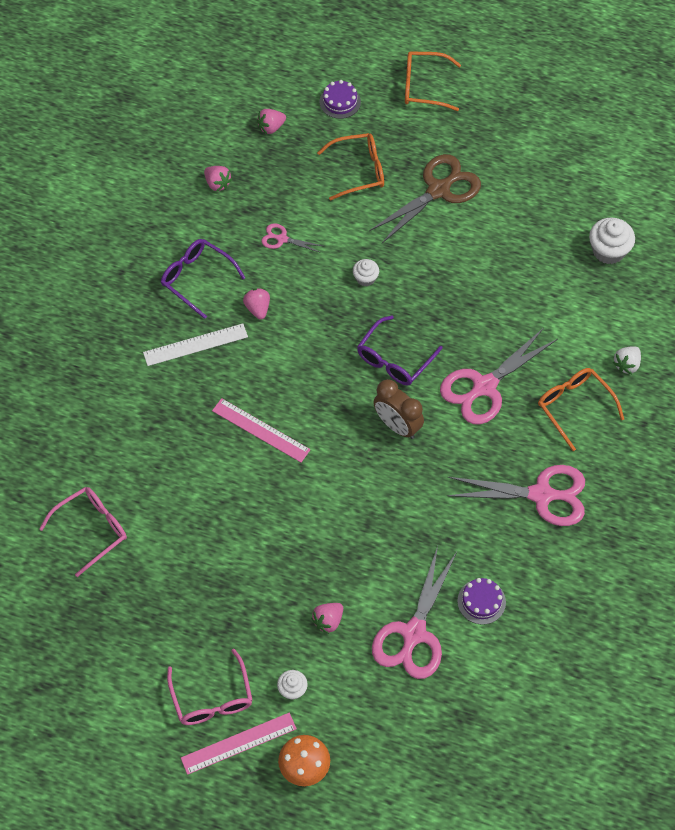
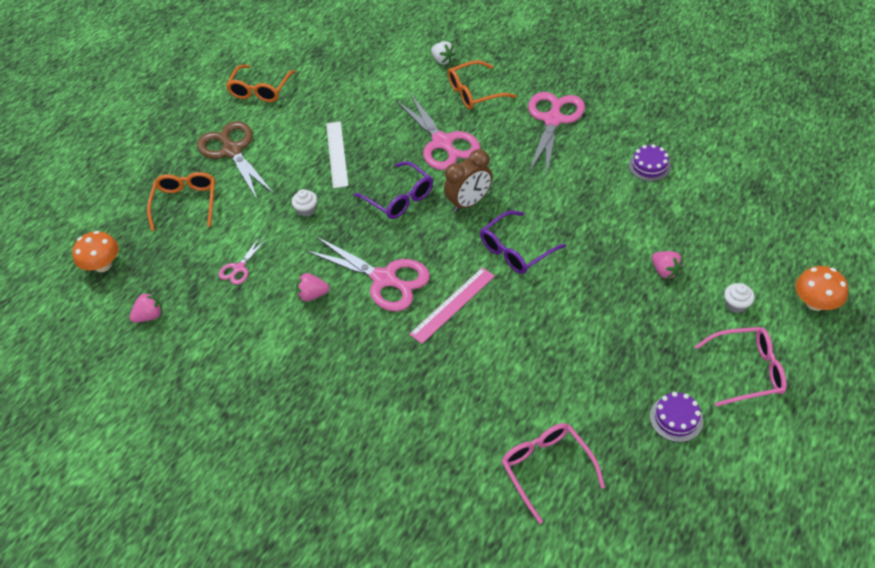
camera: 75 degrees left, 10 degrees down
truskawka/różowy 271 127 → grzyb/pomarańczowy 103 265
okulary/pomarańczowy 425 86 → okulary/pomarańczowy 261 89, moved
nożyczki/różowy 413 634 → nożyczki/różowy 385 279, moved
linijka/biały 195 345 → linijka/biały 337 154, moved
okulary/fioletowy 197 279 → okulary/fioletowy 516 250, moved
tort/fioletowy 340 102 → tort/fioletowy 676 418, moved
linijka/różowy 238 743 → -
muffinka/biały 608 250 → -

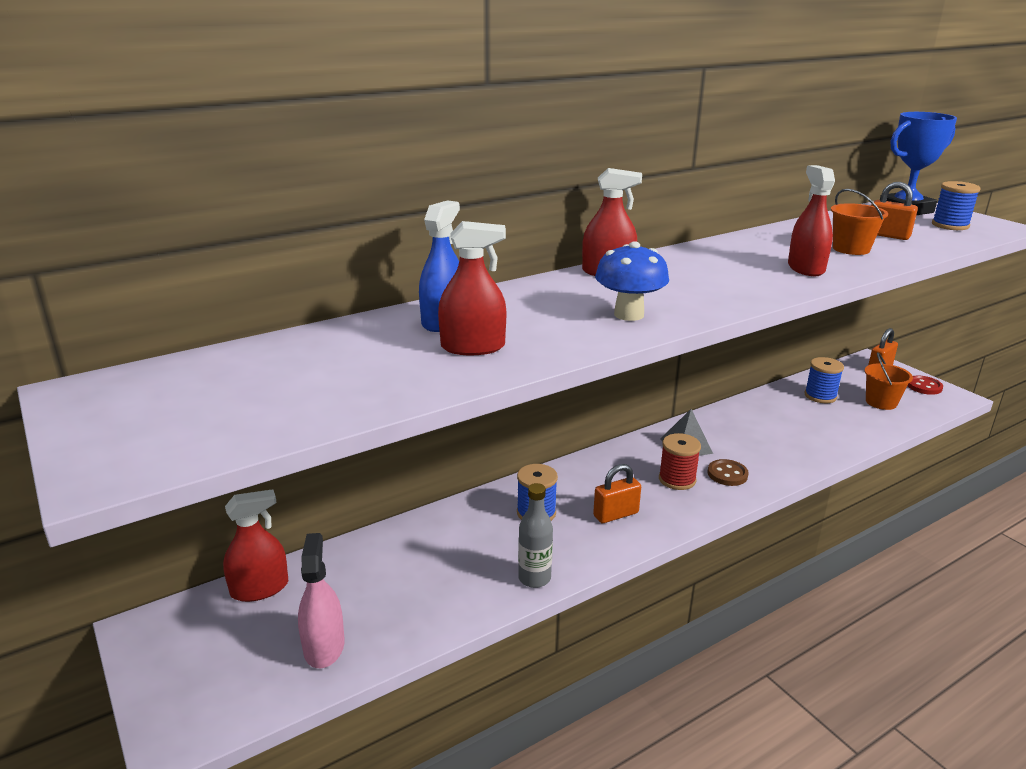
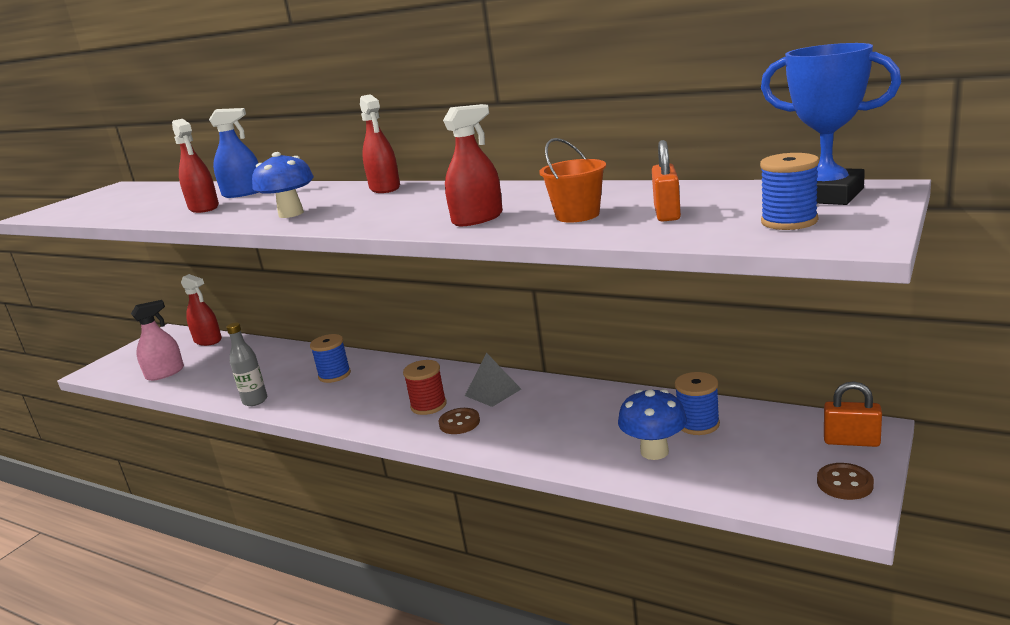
camera: 65 degrees right, 5 degrees down
- → grzyb/niebieski 654 451
guzik/czerwony 924 386 → guzik/brązowy 844 483
kłódka/pomarańczowy 616 514 → -
wiadro/pomarańczowy 881 402 → -

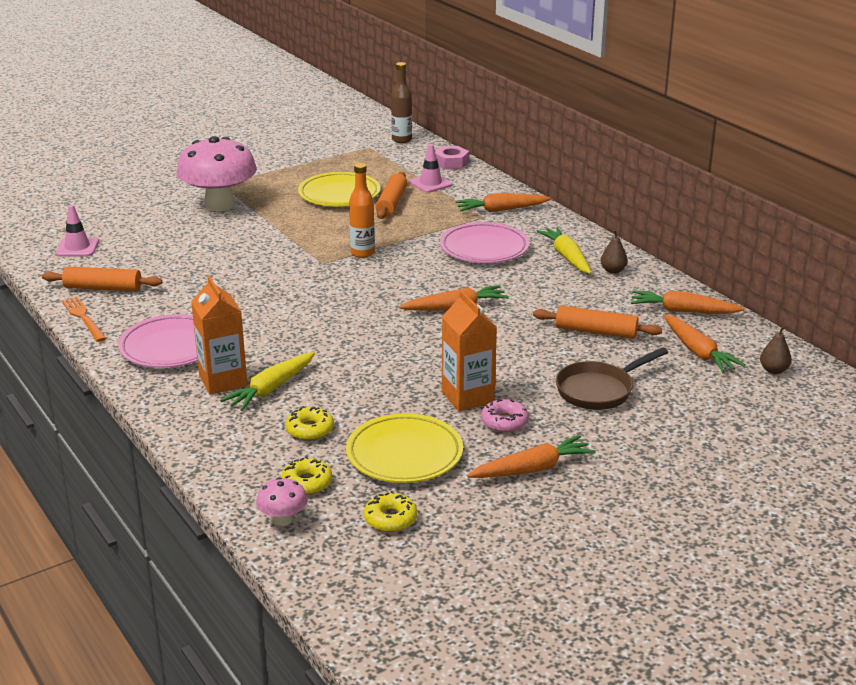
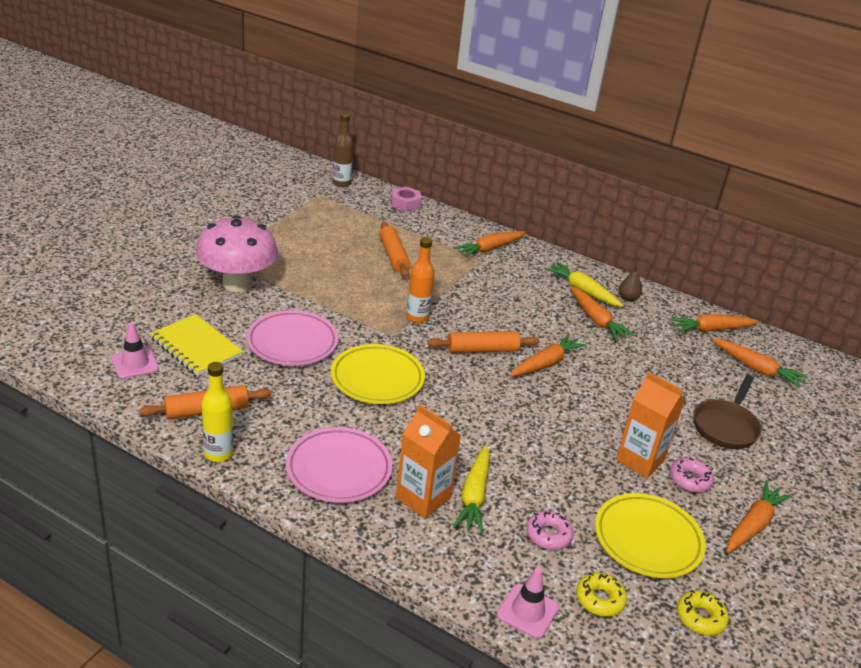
camera: 30 degrees left, 5 degrees up
- → zeszyt/żółty 196 347
widelec/pomarańczowy 83 318 → butelka/żółty 218 454
talerz/różowy 484 248 → talerz/różowy 292 343, moved
talerz/żółty 339 194 → talerz/żółty 377 378, moved
wałek do ciasta/pomarańczowy 596 331 → wałek do ciasta/pomarańczowy 482 350, moved
pachołek/różowy 430 183 → pachołek/różowy 527 611, moved
donut/żółty 310 430 → donut/różowy 548 535
- → marchewka/pomarańczowy 596 320
grzyb/różowy 283 520 → -
gruszka/brązowy 773 370 → -

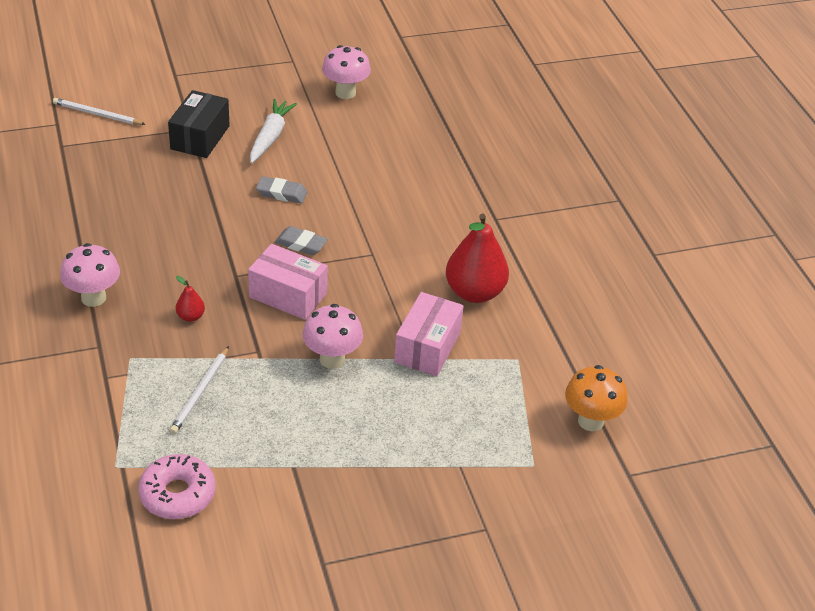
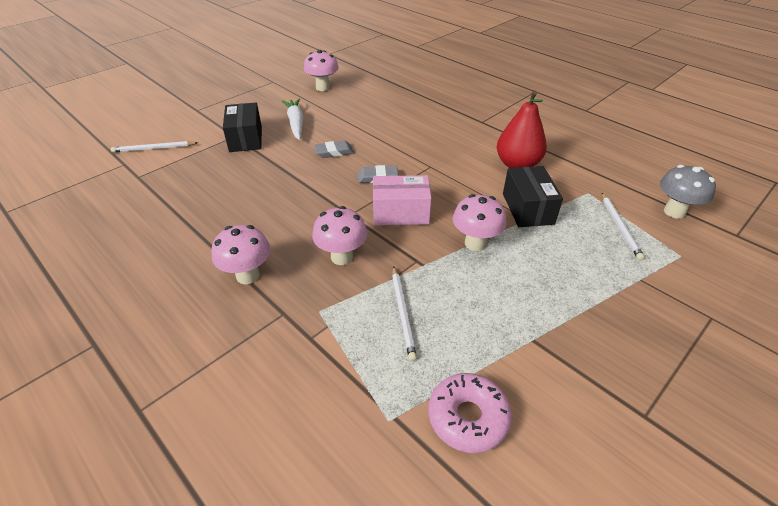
camera: 25 degrees left, 0 degrees up
gruszka/czerwony 190 317 → grzyb/różowy 342 257
pudełko/różowy 427 347 → pudełko/czarny 527 208
- → ołówek/biały 620 227
grzyb/pomarańczowy 590 421 → grzyb/szary 674 212

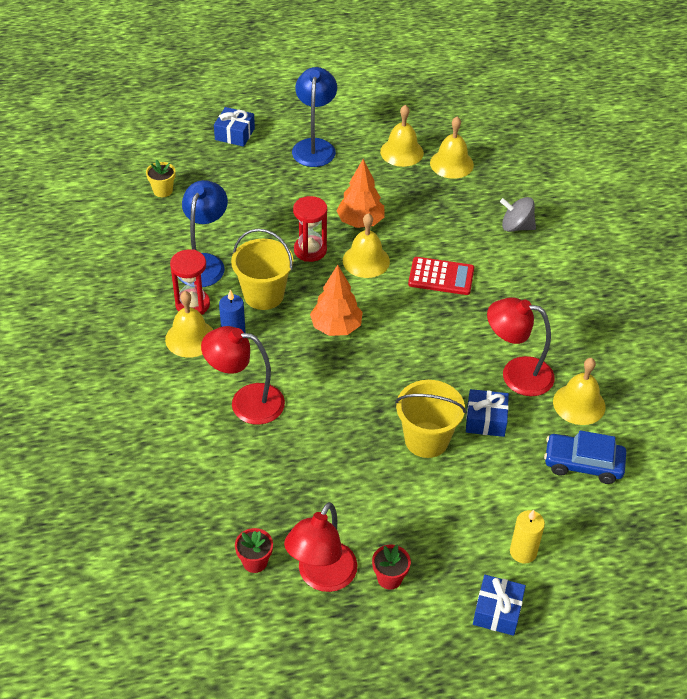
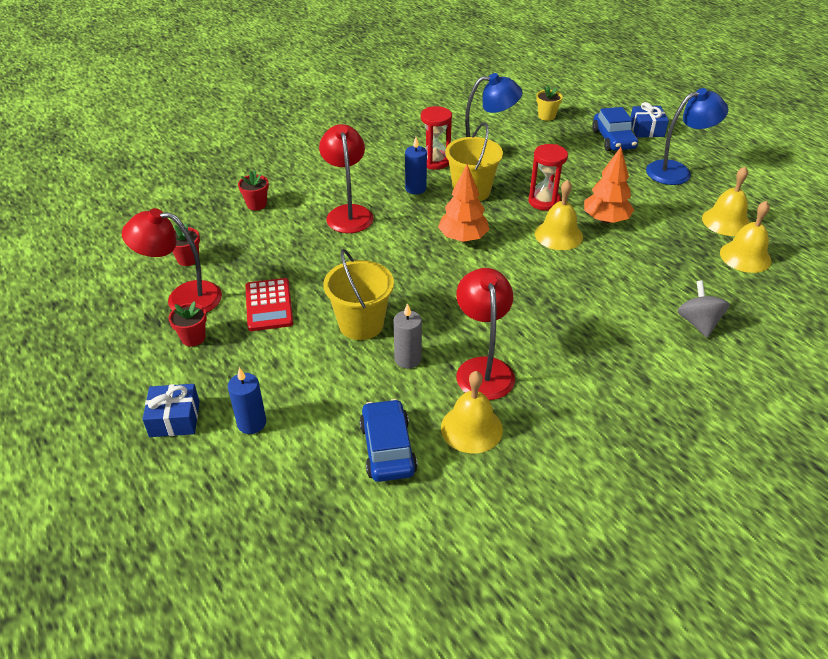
camera: 70 degrees right, 5 degrees down
świeca/żółty 523 552 → świeca/niebieski 251 423
- → doniczka/czerwony 256 204
kalkulator/czerwony 441 276 → kalkulator/czerwony 269 305, moved
prezent/niebieski 485 420 → świeca/szary 407 359
- → samochód/niebieski 613 139
dzwonek/żółty 190 338 → -

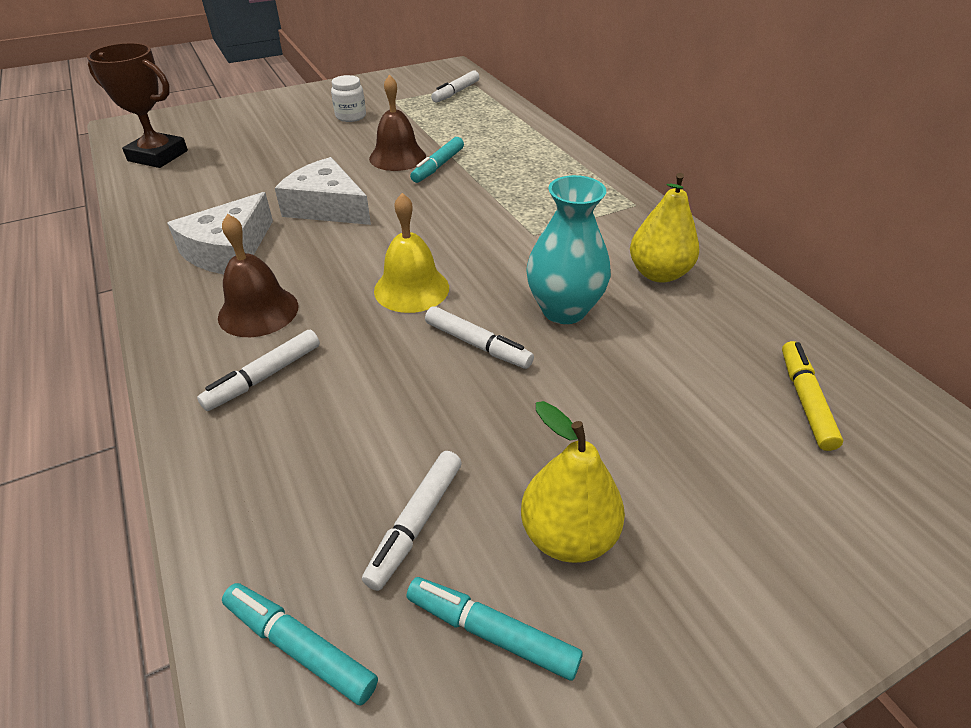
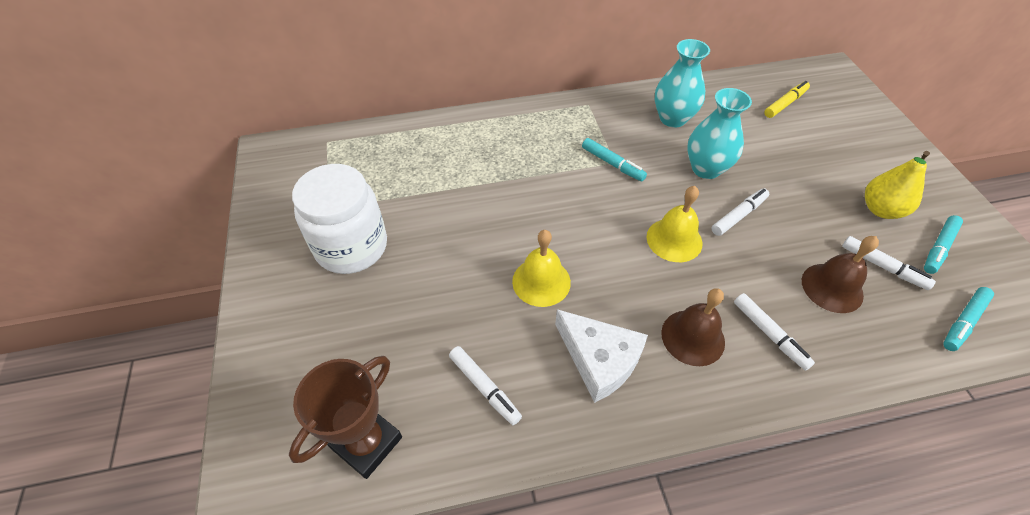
camera: 75 degrees left, 10 degrees up
słoik/biały 351 116 → słoik/biały 351 247, x2.17
flamaster/biały 456 92 → flamaster/biały 484 388, moved
ser/biały 327 207 → dzwonek/żółty 541 281
flamaster/turkusowy 438 166 → flamaster/turkusowy 612 164, moved
gruszka/żółty 658 273 → wazon/turkusowy 672 118
flamaster/żółty 805 400 → flamaster/żółty 785 104, 120 degrees clockwise
dzwonek/brązowy 397 157 → dzwonek/brązowy 832 287, moved

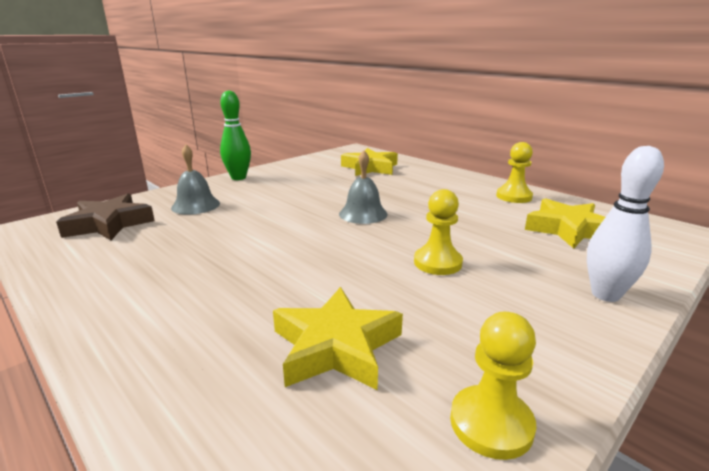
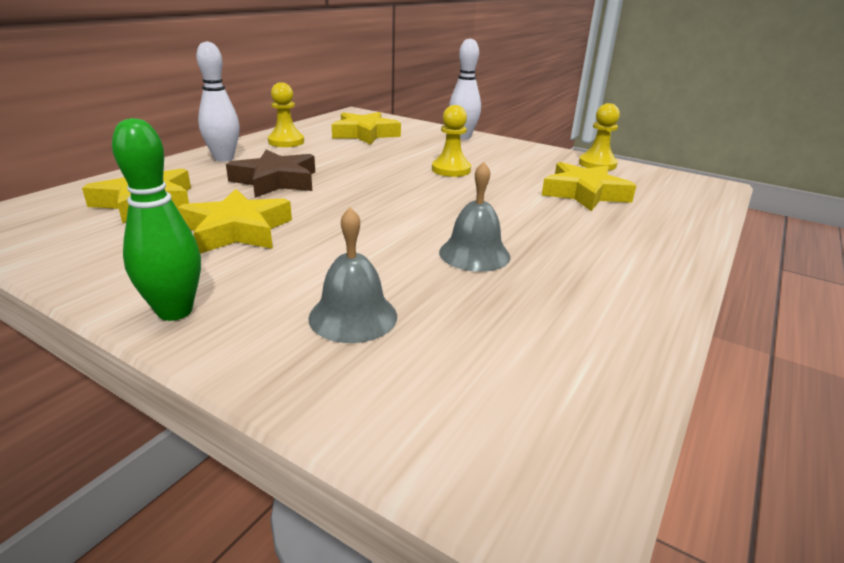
camera: 105 degrees left, 5 degrees up
- → gwiazda/żółty 237 230
- → kręgiel/biały 224 158
gwiazda/brązowy 109 224 → gwiazda/brązowy 276 181, moved
dzwonek/szary 363 214 → dzwonek/szary 474 254, moved

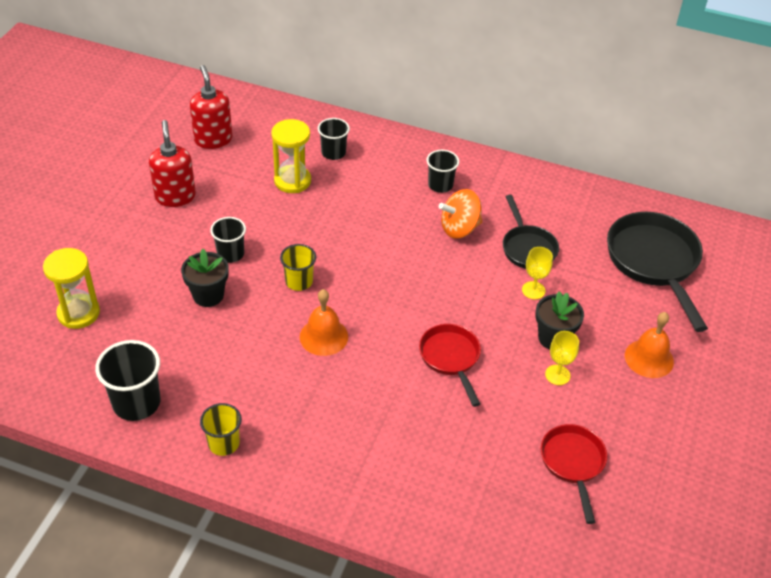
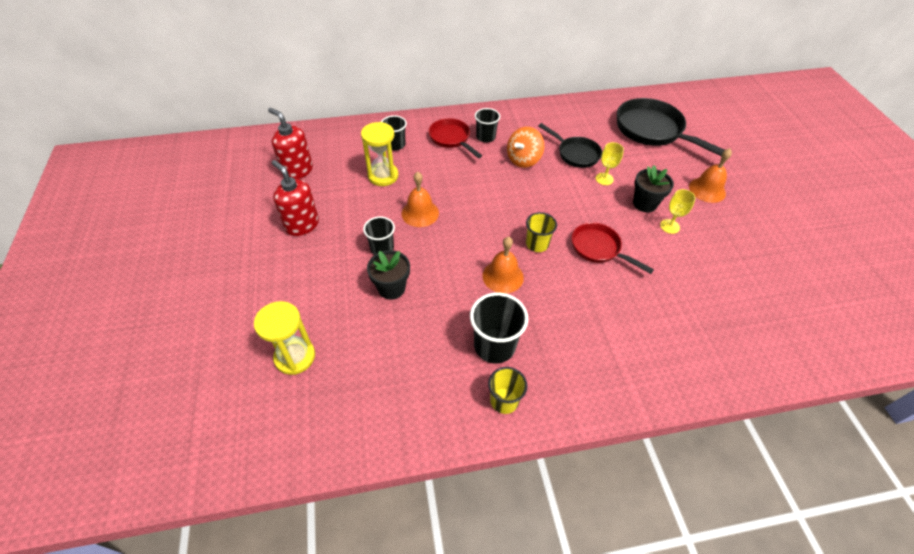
camera: 30 degrees left, 5 degrees up
- → dzwonek/pomarańczowy 420 213
patelnia/czerwony 573 463 → patelnia/czerwony 451 139, moved
szklanka/czarny 136 403 → szklanka/czarny 494 346, moved
szklanka/żółty 299 281 → szklanka/żółty 537 244, moved

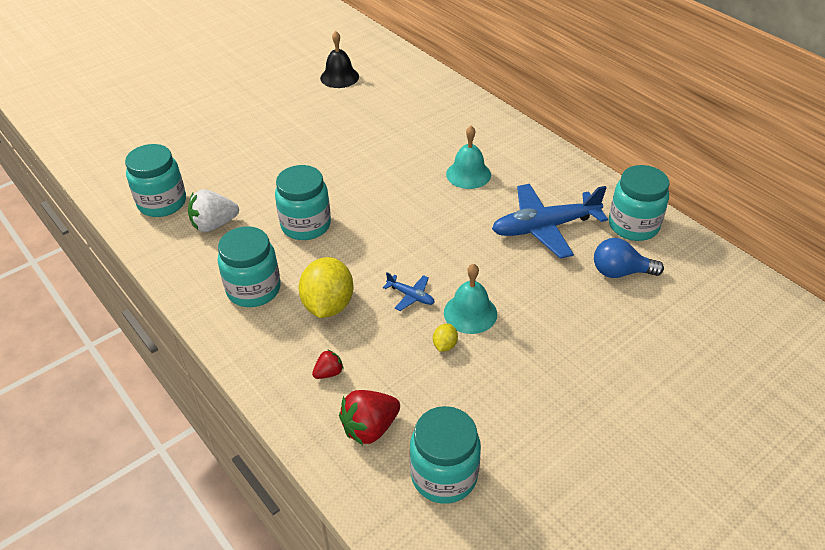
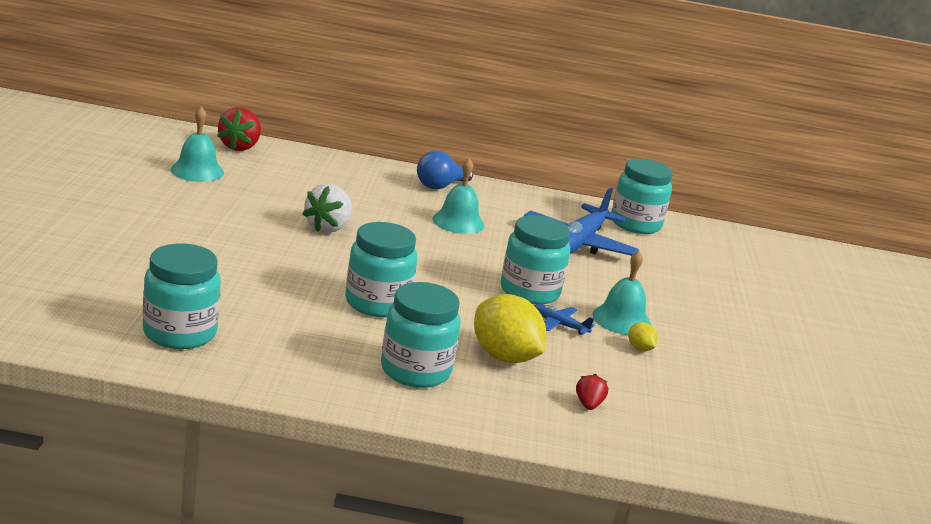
camera: 50 degrees left, 20 degrees down
dzwonek/czarny 339 77 → dzwonek/turkusowy 197 171
truskawka/czerwony 370 428 → truskawka/czerwony 239 147, moved
truskawka/biały 214 224 → truskawka/biały 328 228, moved
żarówka/niebieski 620 272 → żarówka/niebieski 440 186, moved
słoik/turkusowy 444 475 → słoik/turkusowy 529 291, moved
samolot/niebieski 411 296 → samolot/niebieski 559 325, 135 degrees counterclockwise

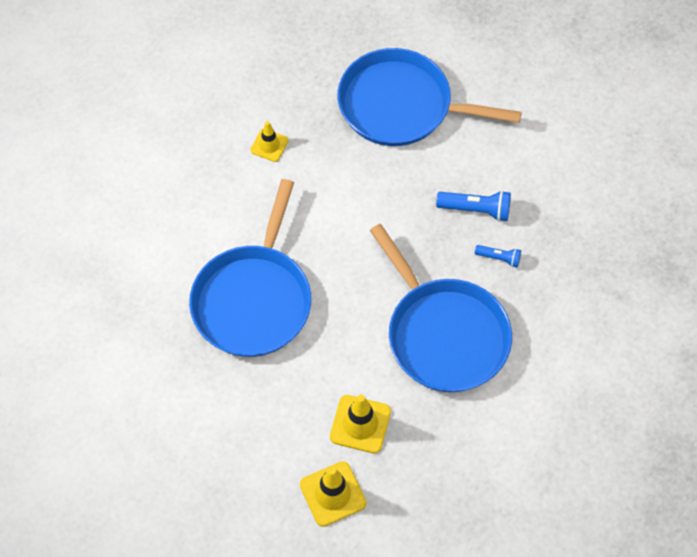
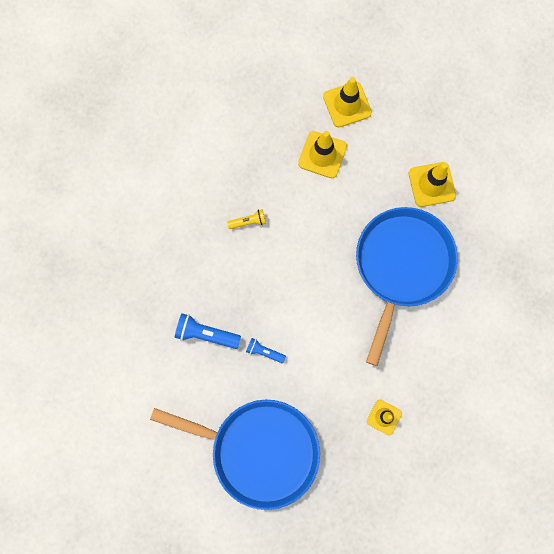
camera: 175 degrees left, 15 degrees up
patelnia/niebieski 444 335 → latarka/żółty 248 222
latarka/niebieski 499 258 → latarka/niebieski 264 352, moved
- → pachołek/żółty 431 184

